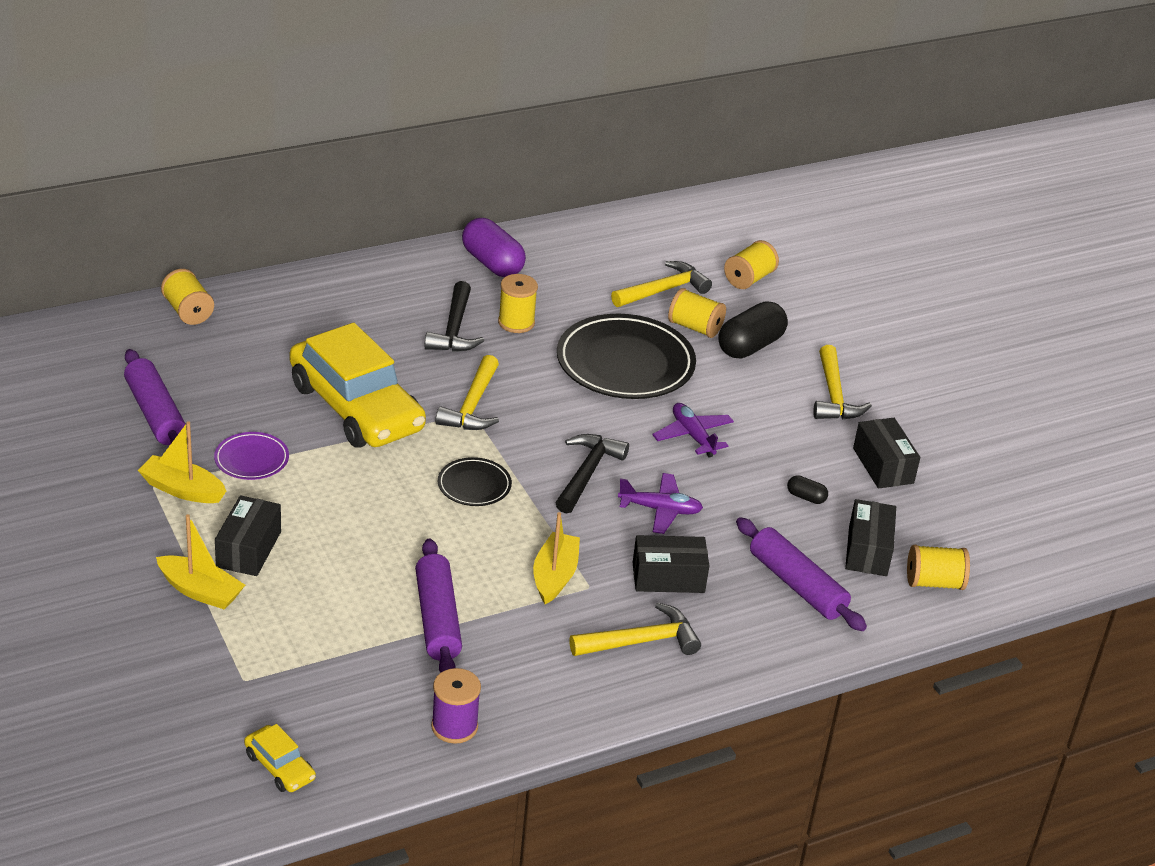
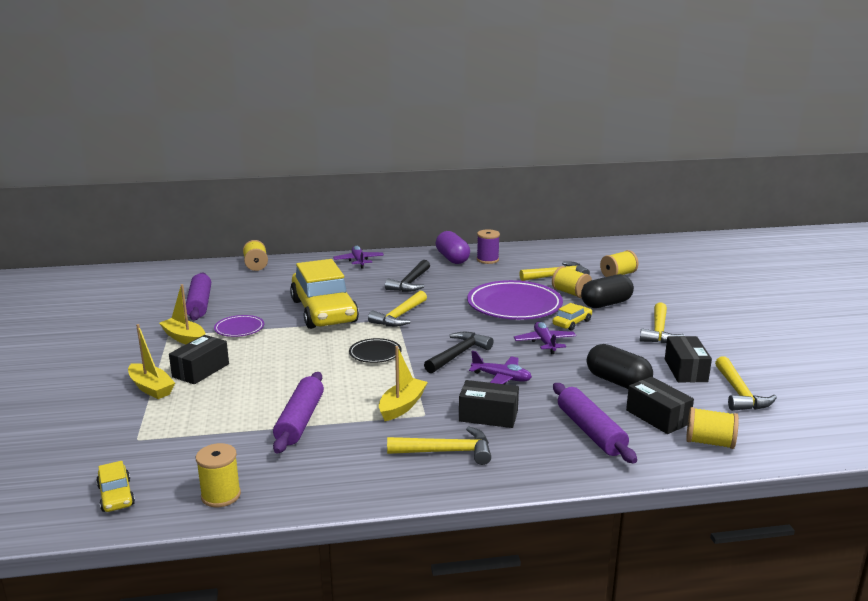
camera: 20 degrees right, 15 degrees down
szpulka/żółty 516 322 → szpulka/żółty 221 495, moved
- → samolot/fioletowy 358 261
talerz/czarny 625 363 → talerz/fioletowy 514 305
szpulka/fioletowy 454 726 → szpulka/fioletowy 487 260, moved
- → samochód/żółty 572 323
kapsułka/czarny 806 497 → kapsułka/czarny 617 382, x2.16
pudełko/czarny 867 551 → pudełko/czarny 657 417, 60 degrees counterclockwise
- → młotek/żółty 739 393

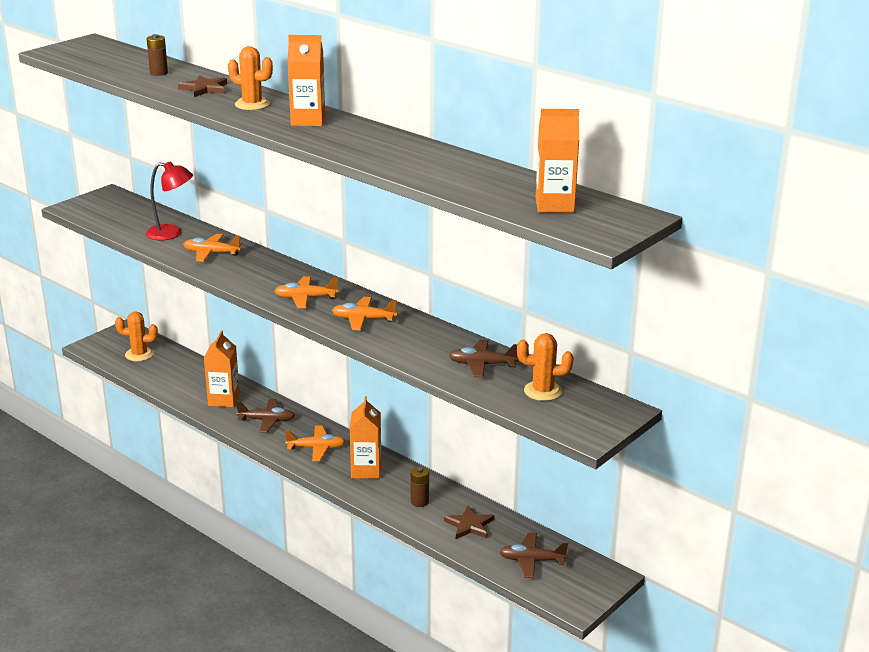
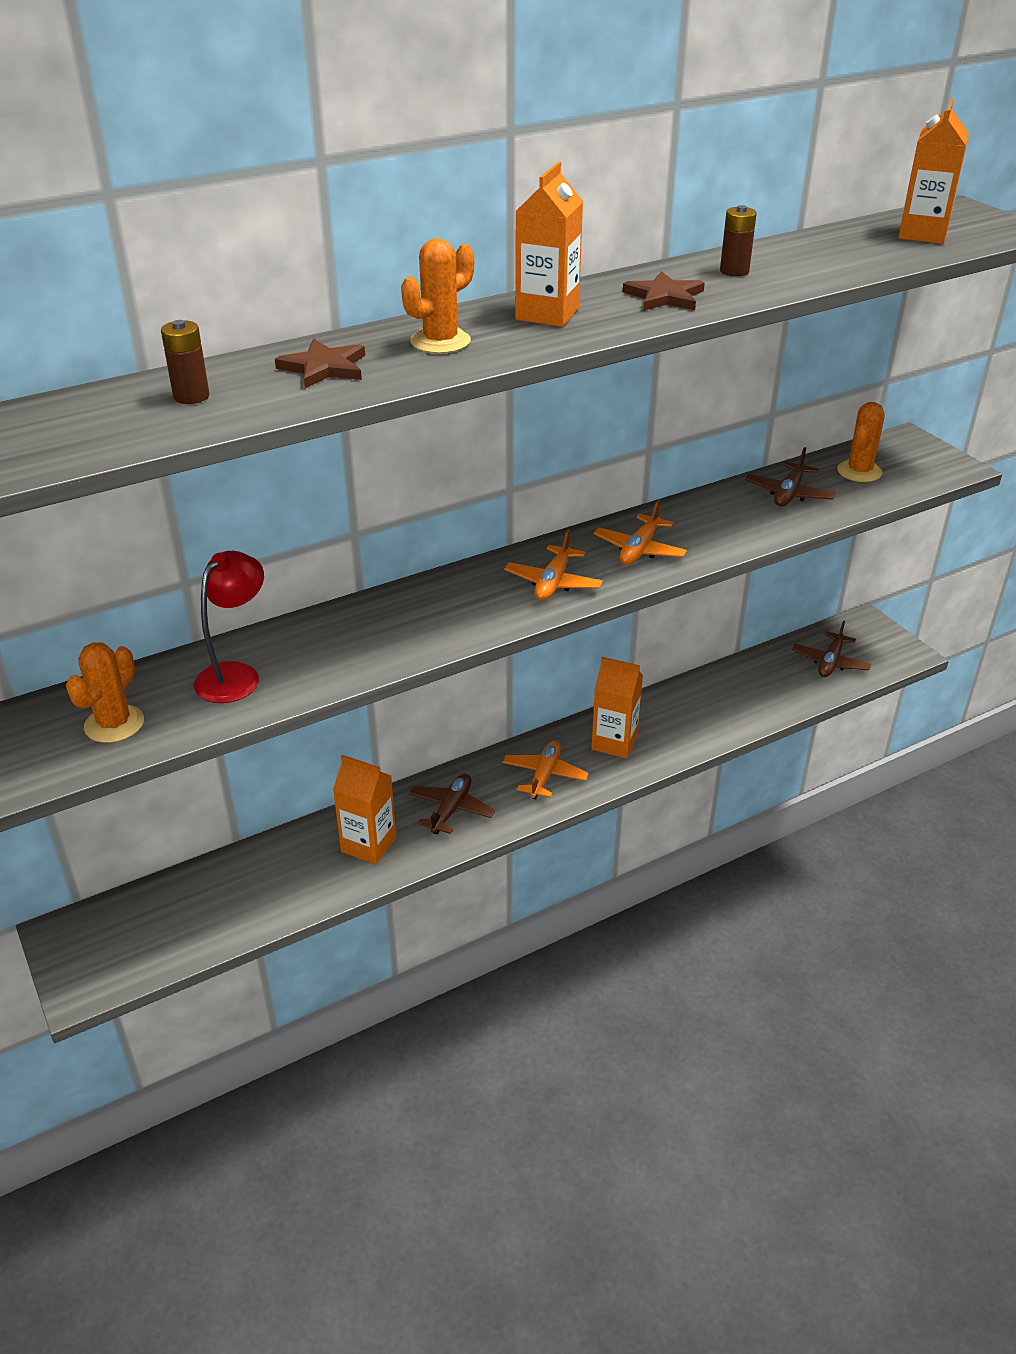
camera: 70 degrees left, 10 degrees up
kaktus/pomarańczowy 139 354 → kaktus/pomarańczowy 114 724, moved
gwiazda/brązowy 469 525 → gwiazda/brązowy 664 296, moved
bateria/brązowy 419 501 → bateria/brązowy 734 271, moved
samolot/pomarańczowy 211 253 → -

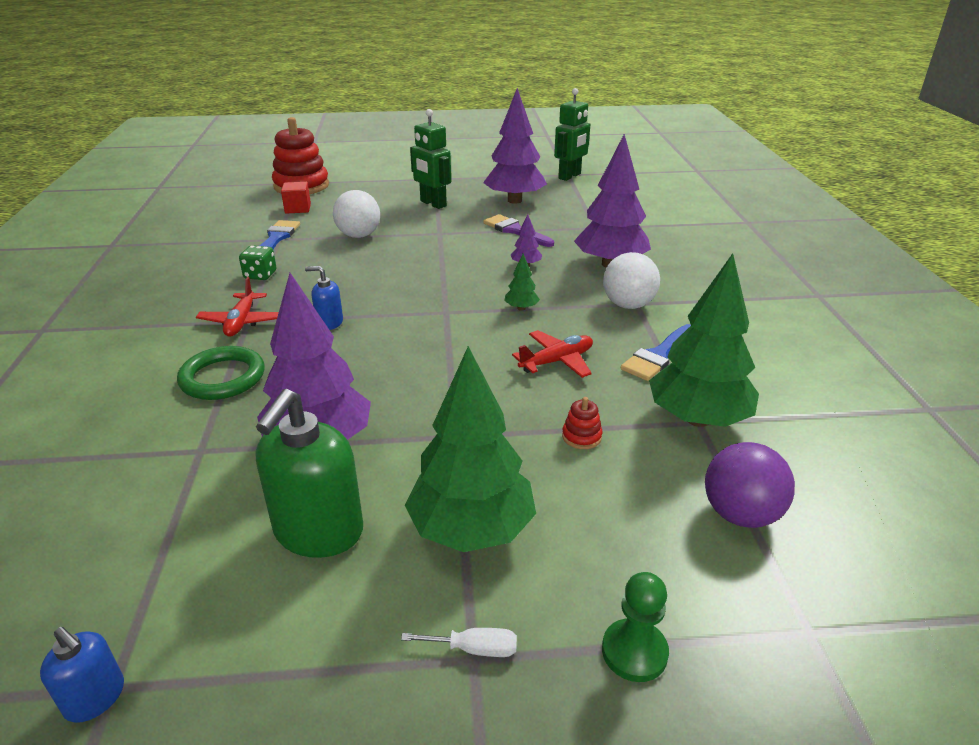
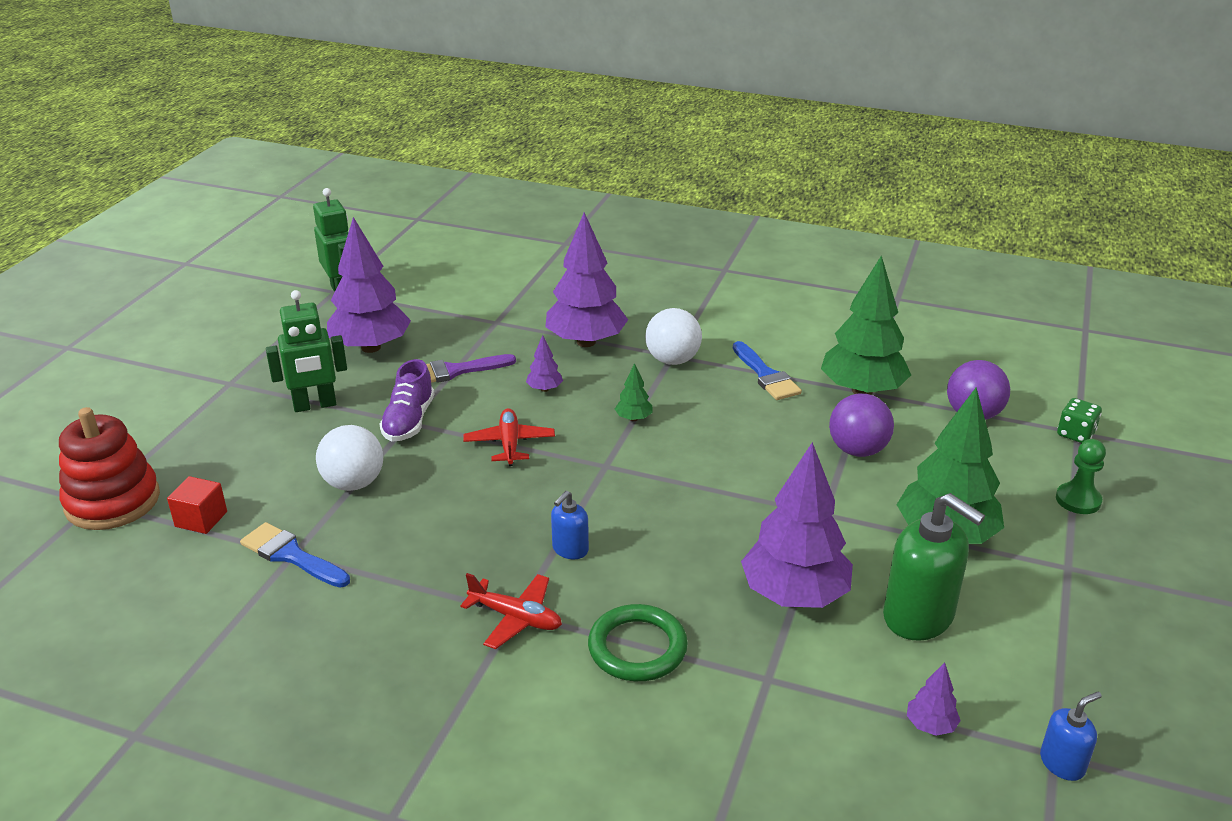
camera: 65 degrees left, 0 degrees up
- → but/fioletowy 409 421
samolot/czerwony 556 361 → samolot/czerwony 509 444, moved
zabawka nakładanka/czerwony 581 436 → piłka/fioletowy 857 450
- → drzewko/fioletowy 930 725
kostka do gry/zielony 260 275 → kostka do gry/zielony 1075 434, moved
śrubokręt/biały 474 649 → -

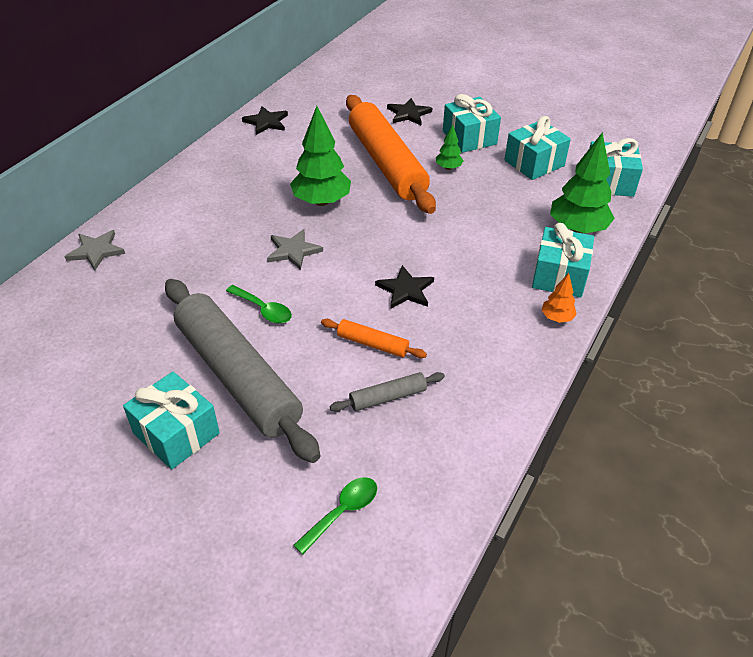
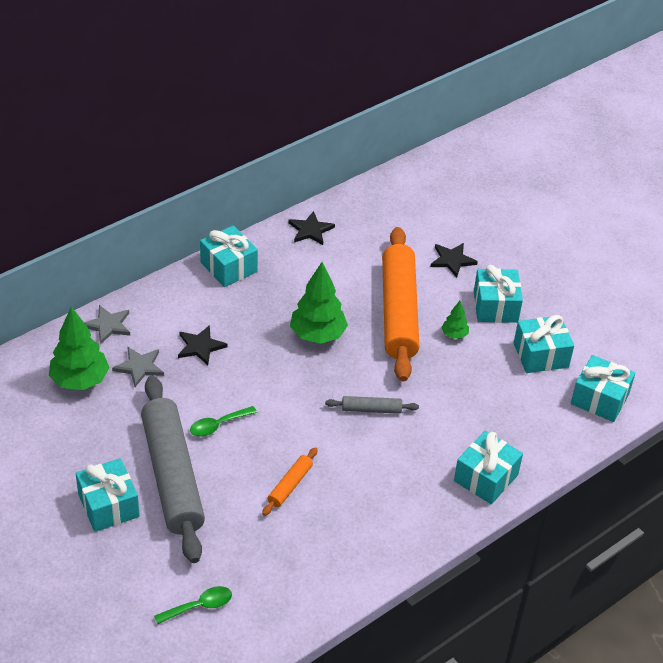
camera: 20 degrees right, 0 degrees up
drzewko/zielony 577 229 → drzewko/zielony 80 380, moved
gwiazda/szary 293 251 → gwiazda/szary 139 367, moved
gwiazda/czarny 406 290 → gwiazda/czarny 200 346, moved
łyżka/zielony 263 310 → łyżka/zielony 218 425, 90 degrees clockwise
- → prezent/turkusowy 229 267
wałek do ciasta/pomarańczowy 372 344 → wałek do ciasta/pomarańczowy 290 485, 75 degrees clockwise
wałek do ciasta/szary 388 397 → wałek do ciasta/szary 371 409, moved
drzewko/pomarańczowy 557 318 → -

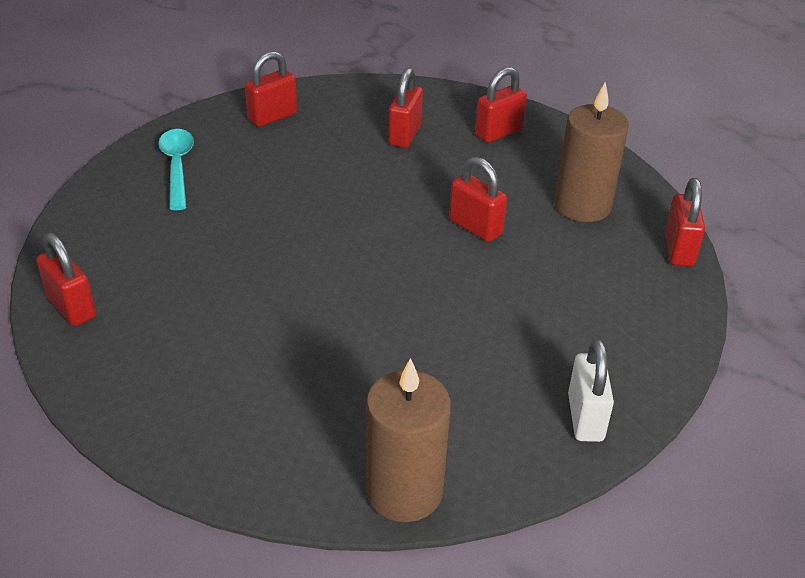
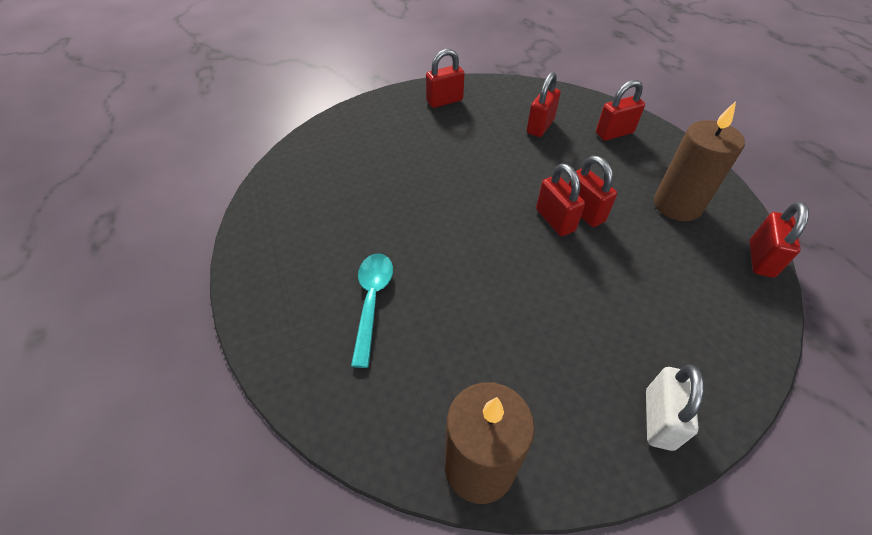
camera: 15 degrees right, 10 degrees up
łyżka/turkusowy 177 167 → łyżka/turkusowy 372 301, moved
kłódka/czerwony 71 307 → kłódka/czerwony 555 220, moved

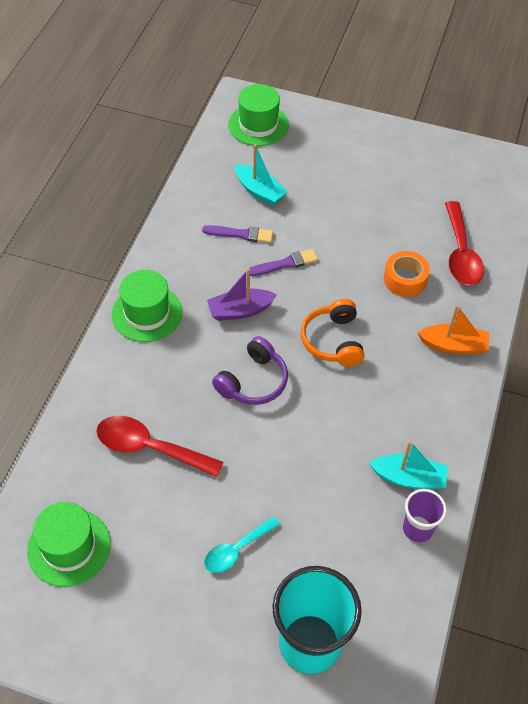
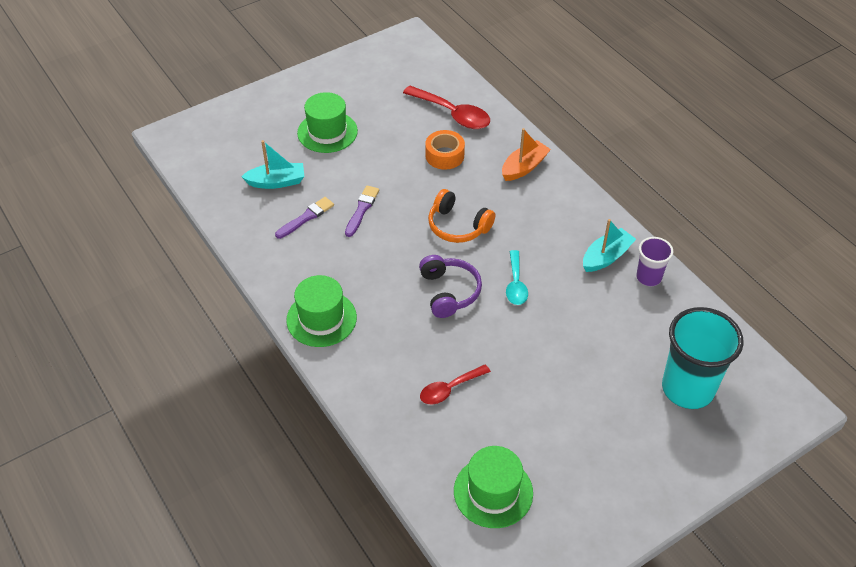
camera: 50 degrees left, 5 degrees down
kapelusz/zielony 258 125 → kapelusz/zielony 327 132, moved
łyżka/czerwony 150 448 → łyżka/czerwony 449 389, x0.63
łyżka/turkusowy 236 550 → łyżka/turkusowy 516 284, moved
łódka/fioletowy 240 310 → -

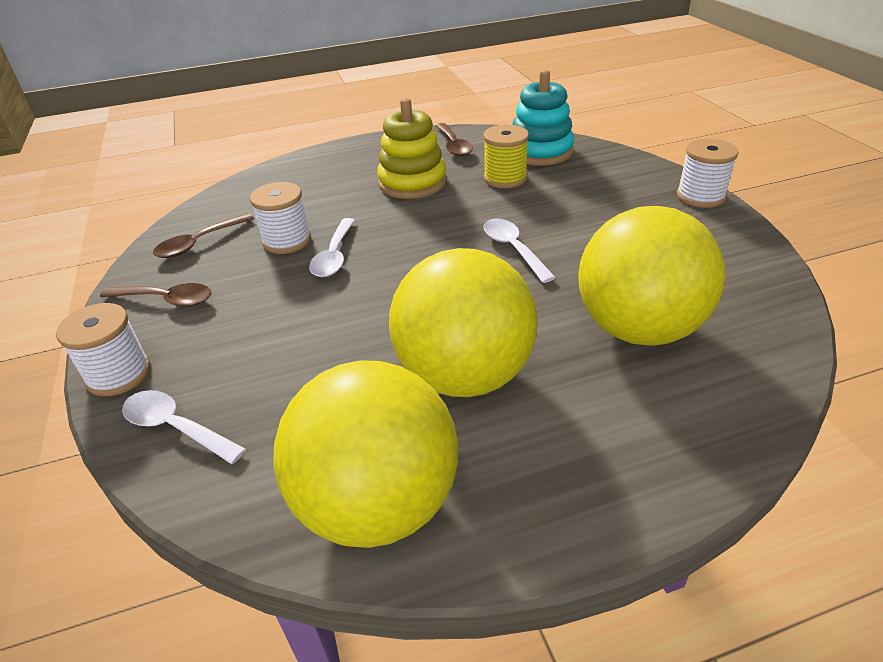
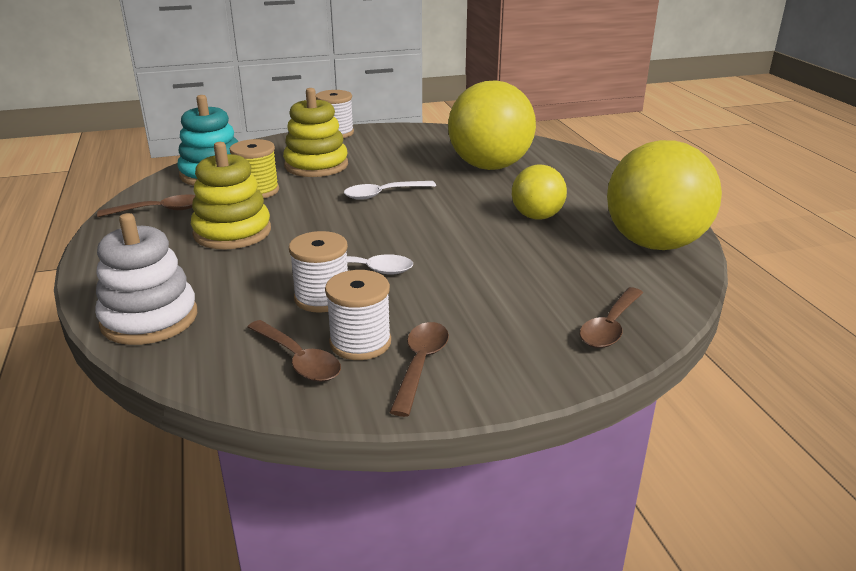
camera: 90 degrees left, 10 degrees down
- → zabawka nakładanka/biały 149 319
- → zabawka nakładanka/żółty 316 165
szpulka/biały 119 374 → szpulka/biały 360 343, moved
piłka/żółty 464 375 → piłka/żółty 537 216, x0.55
łyżka/biały 176 427 → łyżka/brązowy 610 327

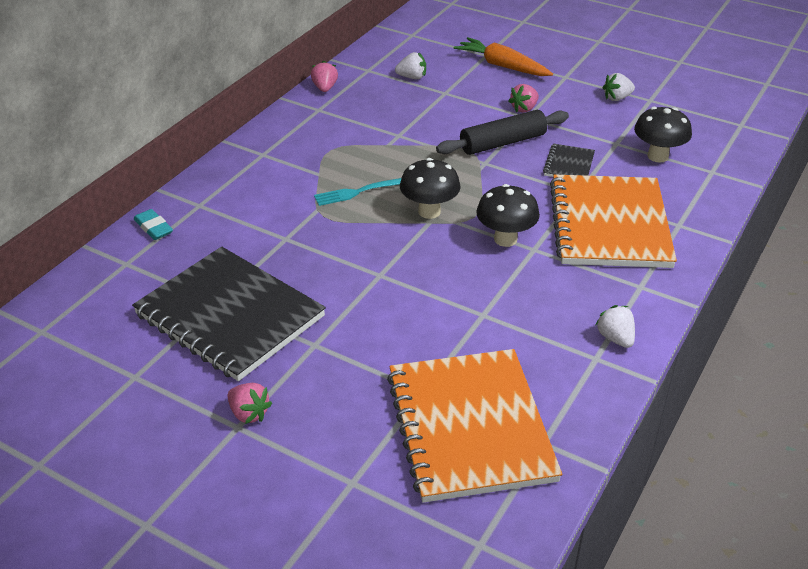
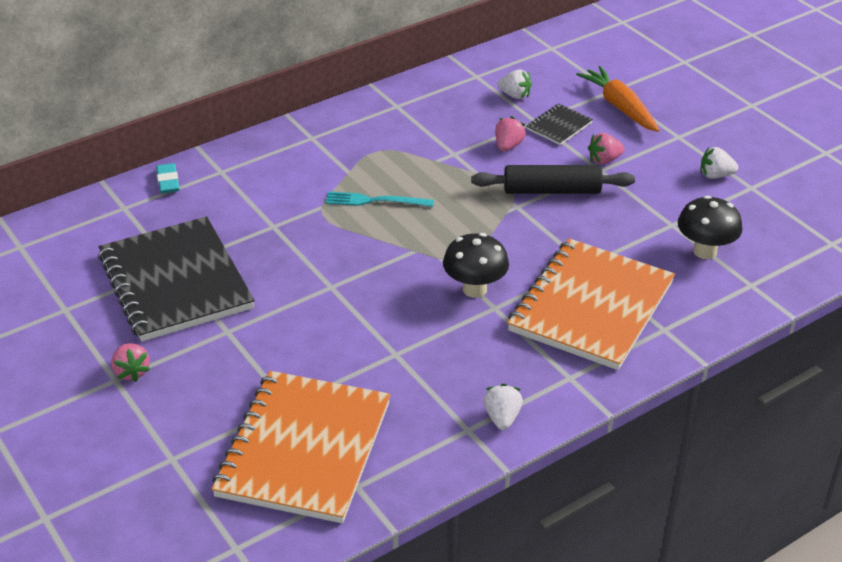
camera: 25 degrees right, 0 degrees up
truskawka/różowy 325 88 → truskawka/różowy 508 146, moved
zeszyt/czarny 569 164 → zeszyt/czarny 559 126, moved
grzyb/czarny 429 212 → -

